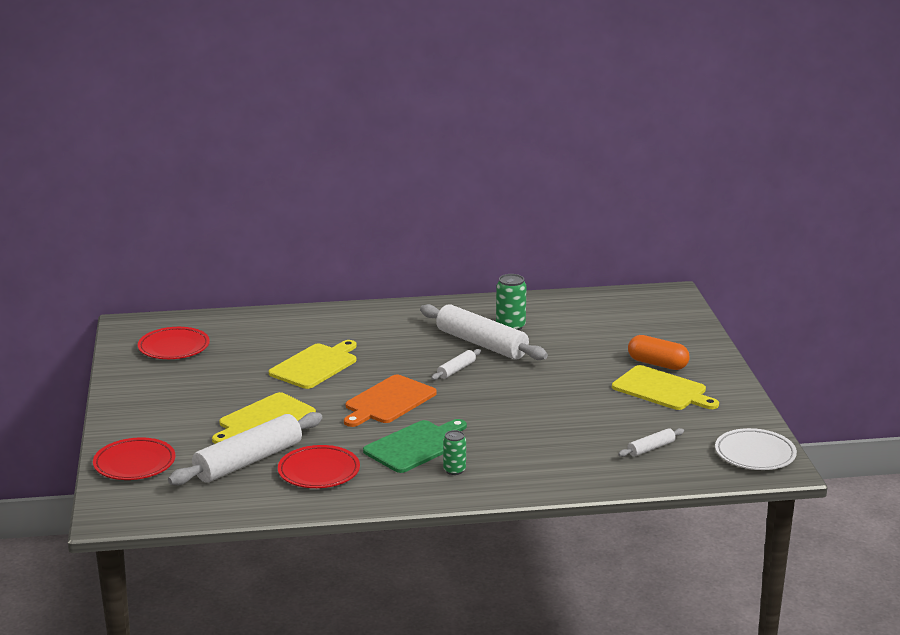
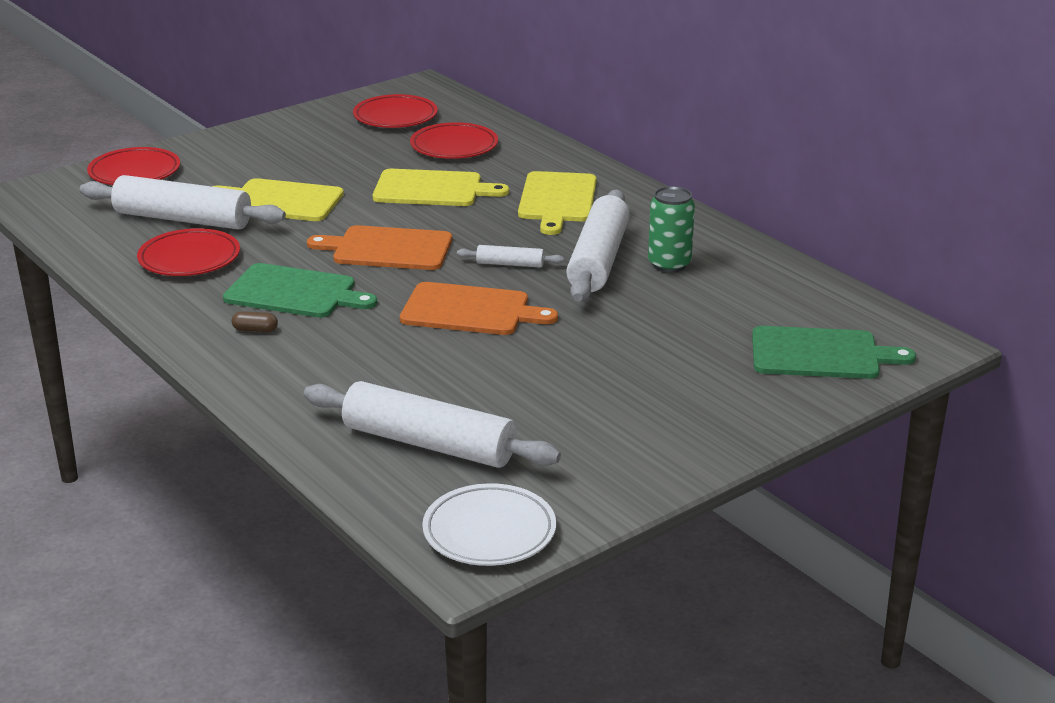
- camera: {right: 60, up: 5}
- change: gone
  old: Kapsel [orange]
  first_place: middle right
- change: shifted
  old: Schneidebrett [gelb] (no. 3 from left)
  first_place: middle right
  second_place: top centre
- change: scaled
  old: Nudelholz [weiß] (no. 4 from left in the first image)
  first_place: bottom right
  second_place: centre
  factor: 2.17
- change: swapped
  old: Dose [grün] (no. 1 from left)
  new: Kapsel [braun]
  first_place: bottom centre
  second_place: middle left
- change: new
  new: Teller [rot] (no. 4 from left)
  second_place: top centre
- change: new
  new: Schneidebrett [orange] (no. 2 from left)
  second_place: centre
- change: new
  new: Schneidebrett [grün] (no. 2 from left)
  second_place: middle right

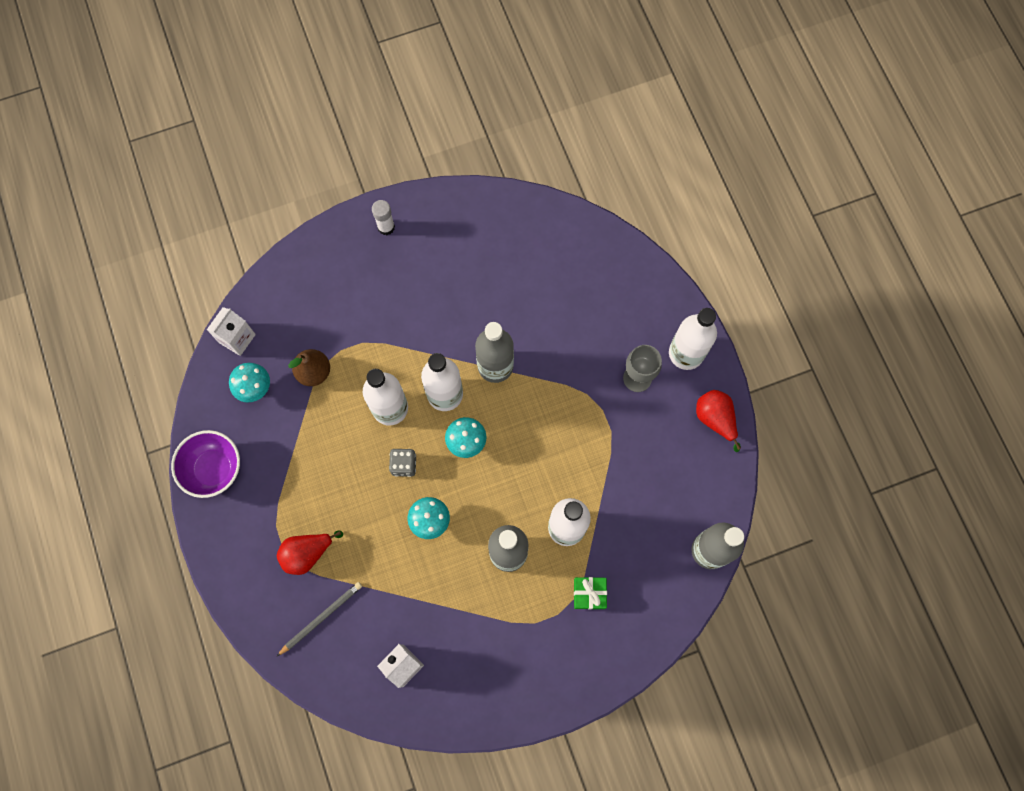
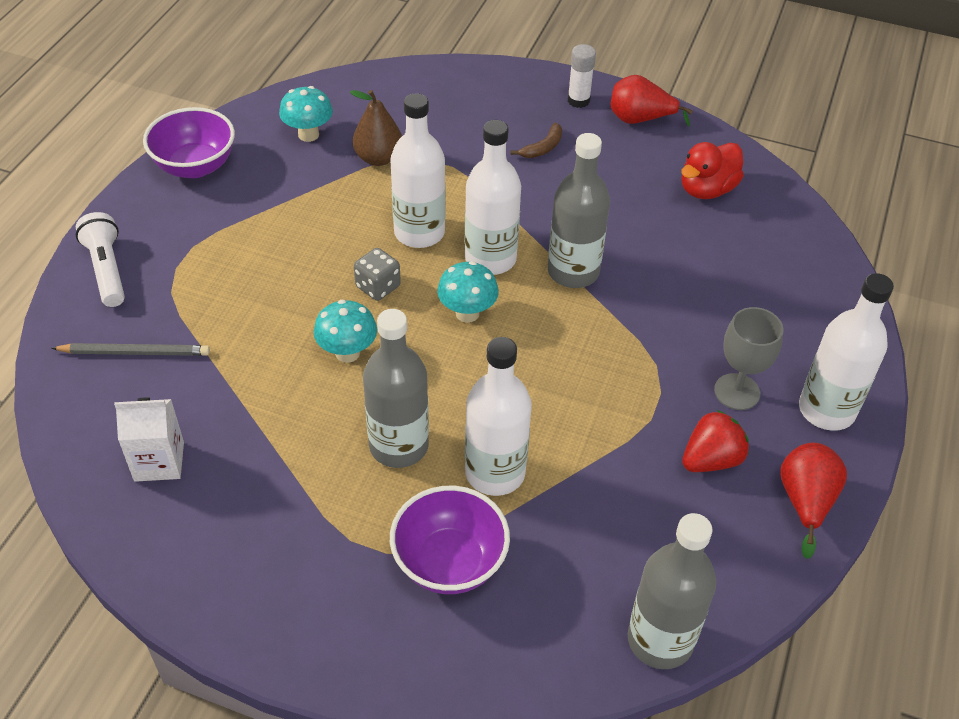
- camera: {right: 40, up: -25}
- change: gone
  old: Getränkekarton [weiß] (no. 1 from left)
  first_place: middle left
- change: shifted
  old: Birne [rot] (no. 1 from left)
  first_place: bottom left
  second_place: top right
- change: swapped
  old: Geschenk [grün]
  new: Schüssel [lila] (no. 2 from left)
  first_place: bottom centre
  second_place: bottom centre
- change: new
  new: Banane [braun]
  second_place: top centre
- change: new
  new: Ente [rot]
  second_place: top right
- change: new
  new: Taschenlampe [weiß]
  second_place: middle left
- change: new
  new: Erdbeere [rot]
  second_place: middle right

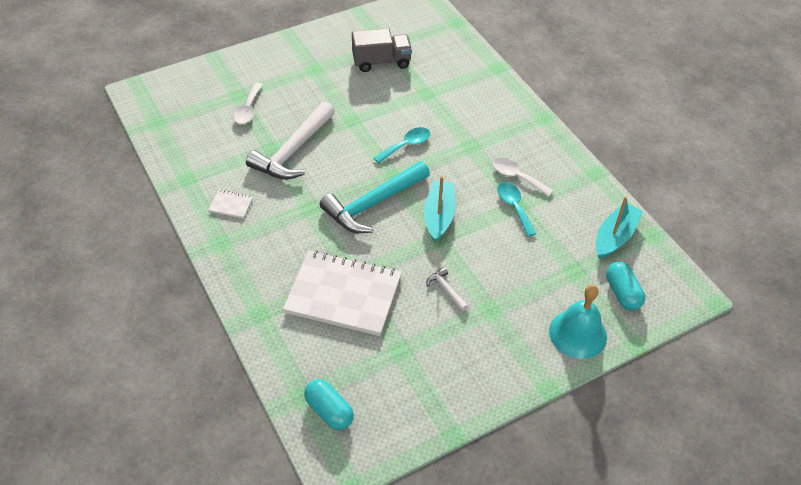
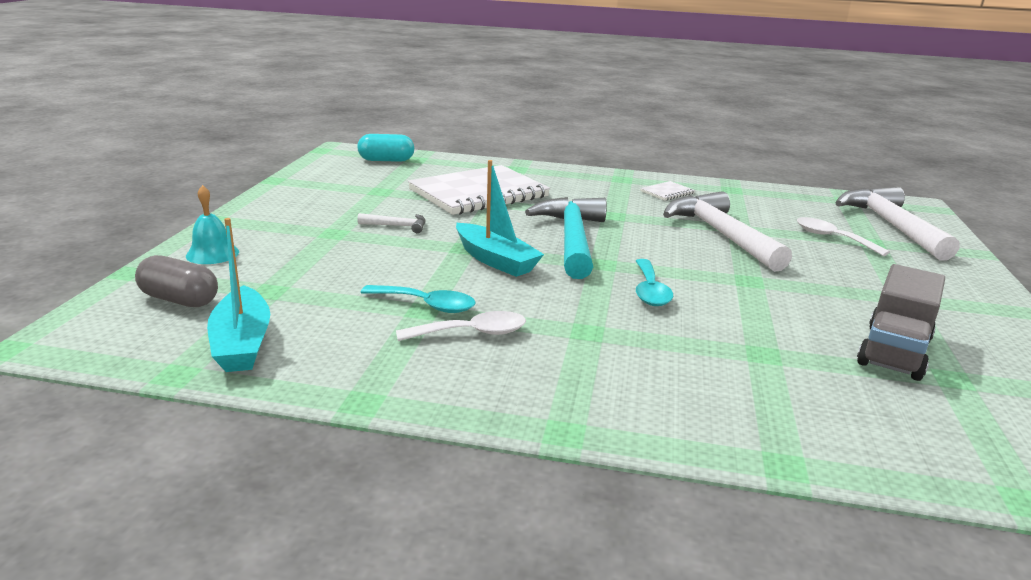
- camera: {right: 130, up: -25}
- change: repainted
  old: Kapsel [türkis] (no. 2 from left)
  new: Kapsel [grau]
  first_place: middle right
  second_place: middle left
- change: scaled
  old: Glocke [türkis]
  first_place: middle right
  second_place: middle left
  factor: 0.63
- change: new
  new: Hammer [weiß] (no. 3 from left)
  second_place: middle right

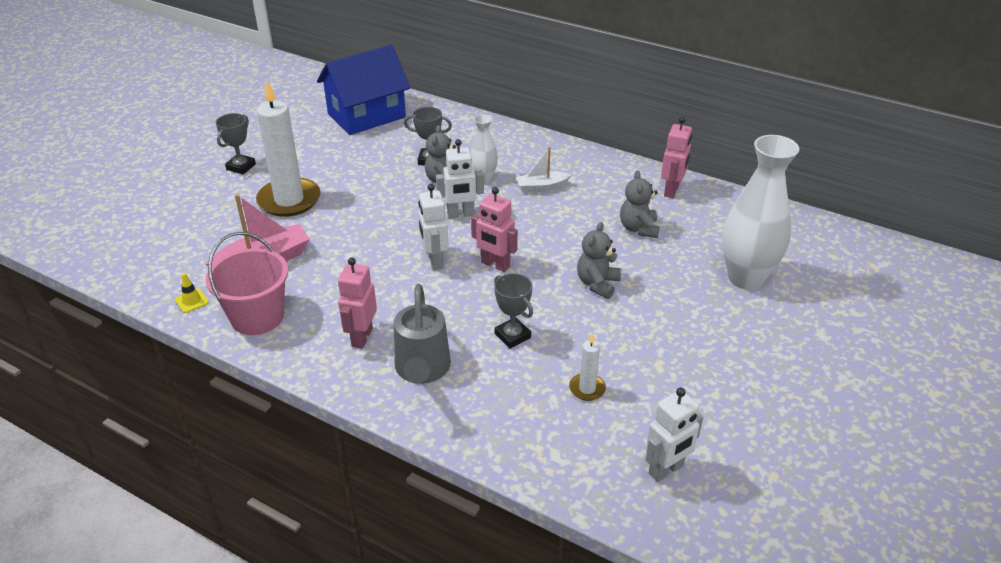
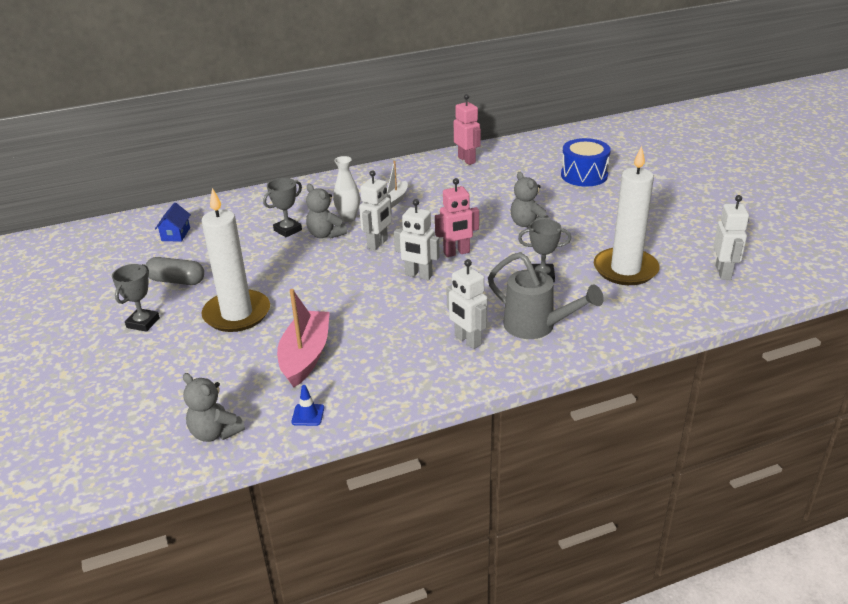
- camera: {right: -50, up: -5}
- change: scaled
  old: Haus [blau]
  first_place: top centre
  second_place: middle left
  factor: 0.4
- change: rotated
  old: Pokal [grau] (no. 1 from left)
  first_place: top left
  second_place: middle left
  degrees: 45
- change: swapped
  old: Vase [weiß] (no. 2 from left)
  new: Trommel [blau]
  first_place: middle right
  second_place: top right
- change: shifted
  old: Teddybär [grau] (no. 3 from left in the first image)
  new: Teddybär [grau] (no. 1 from left)
  first_place: centre
  second_place: bottom left
- change: gone
  old: Eimer [rosa]
  first_place: middle left
- change: repainted
  old: Roboter [rosa] (no. 1 from left)
  new: Roboter [weiß] (no. 3 from left)
  first_place: centre
  second_place: centre
- change: repainted
  old: Leitkegel [gelb]
  new: Leitkegel [blau]
  first_place: middle left
  second_place: bottom centre
- change: scaled
  old: Kerze [weiß] (no. 2 from left)
  first_place: centre
  second_place: middle right
  factor: 2.21
- change: new
  new: Kapsel [grau]
  second_place: middle left

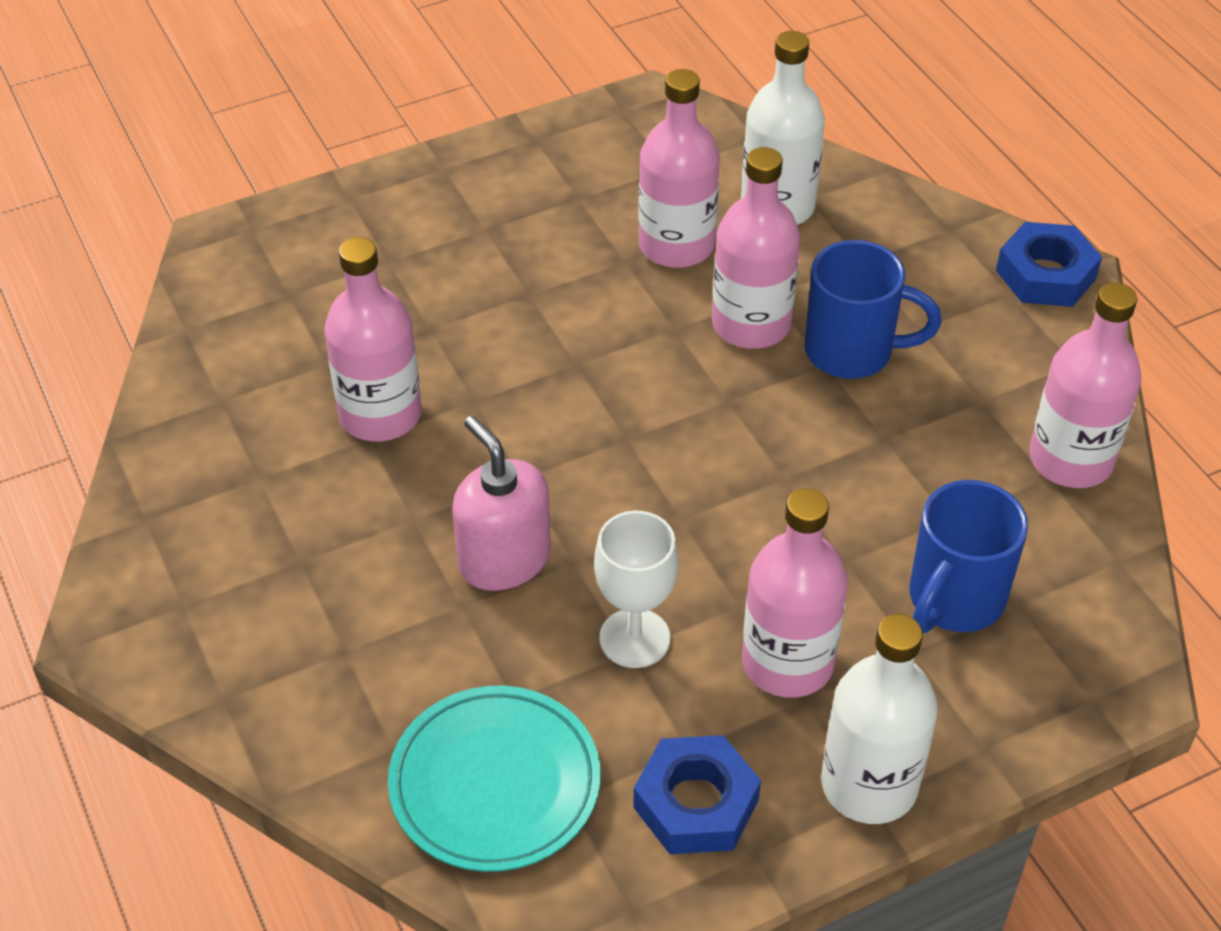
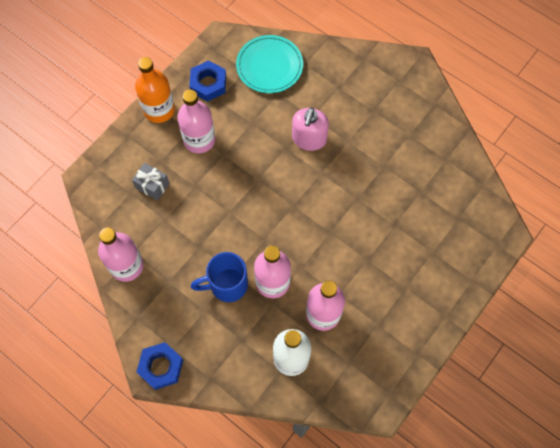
- camera: {right: 155, up: 20}
- change: gone
  old: Flasche [rosa] (no. 1 from left)
  first_place: middle left
- change: rotated
  old: Seifenspender [rosa]
  first_place: centre
  second_place: top centre
  degrees: 75
- change: swapped
  old: Tasse [blau] (no. 2 from left)
  new: Geschenk [grau]
  first_place: middle right
  second_place: middle left
- change: gone
  old: Kelch [weiß]
  first_place: centre
- change: repainted
  old: Flasche [weiß] (no. 2 from left)
  new: Flasche [orange]
  first_place: bottom right
  second_place: top left

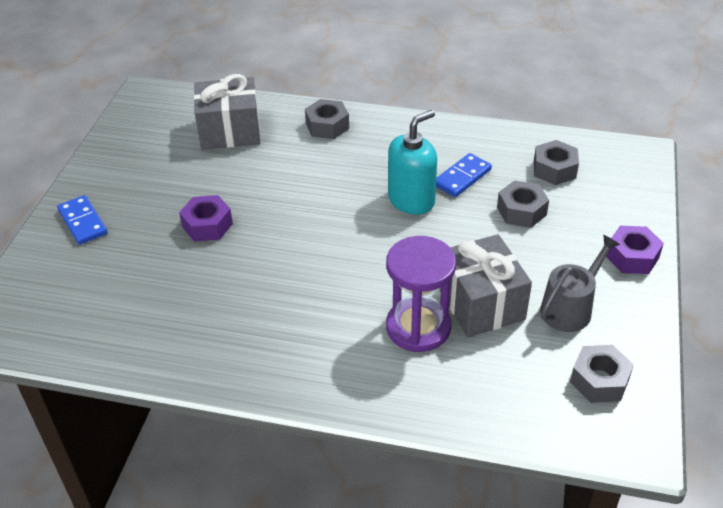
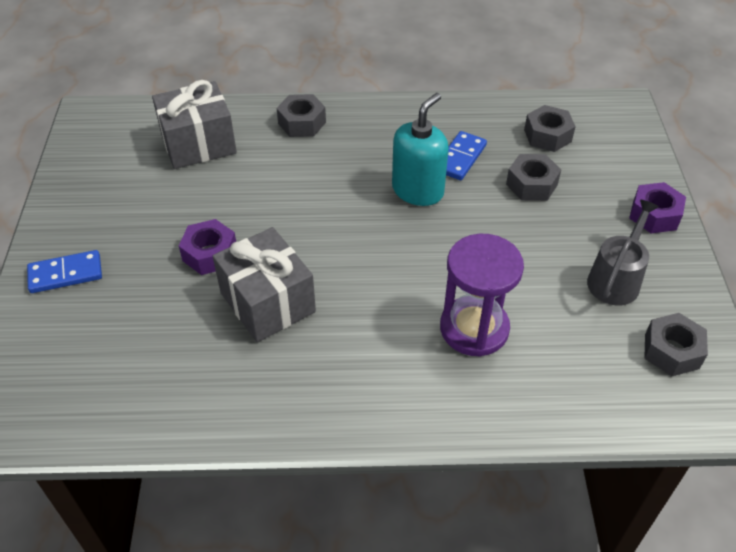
- camera: {right: -15, up: 5}
- change: rotated
  old: Dominostein [blau] (no. 1 from left)
  first_place: middle left
  second_place: middle left
  degrees: -60
- change: shifted
  old: Geschenk [grau] (no. 2 from left)
  first_place: middle right
  second_place: centre

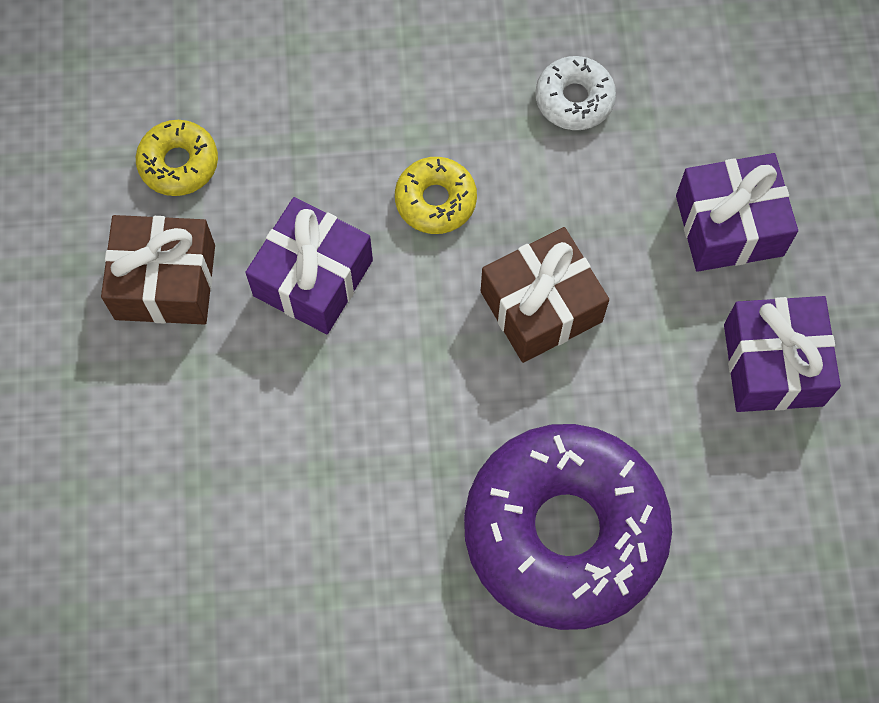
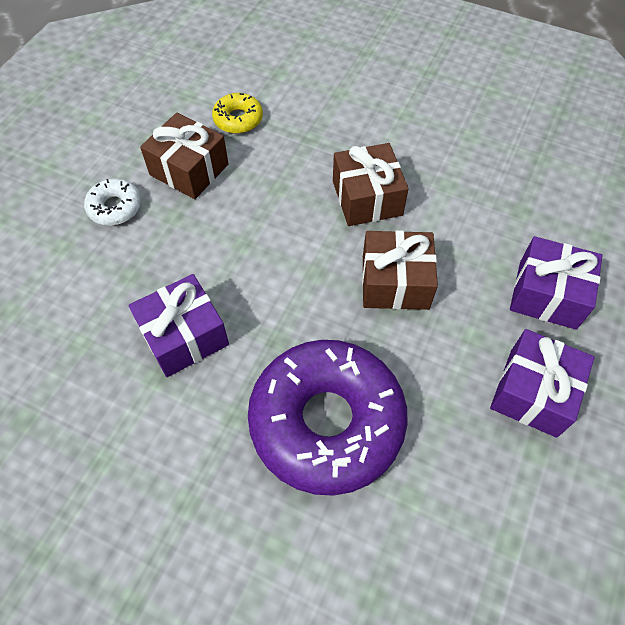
- camera: {right: 30, up: -10}
- change: shifted
  old: Donut [weiß]
  first_place: top centre
  second_place: top left
- change: swapped
  old: Donut [gelb] (no. 2 from left)
  new: Geschenk [braun] (no. 2 from left)
  first_place: top centre
  second_place: top centre
- change: shifted
  old: Geschenk [lila] (no. 1 from left)
  first_place: centre
  second_place: middle left

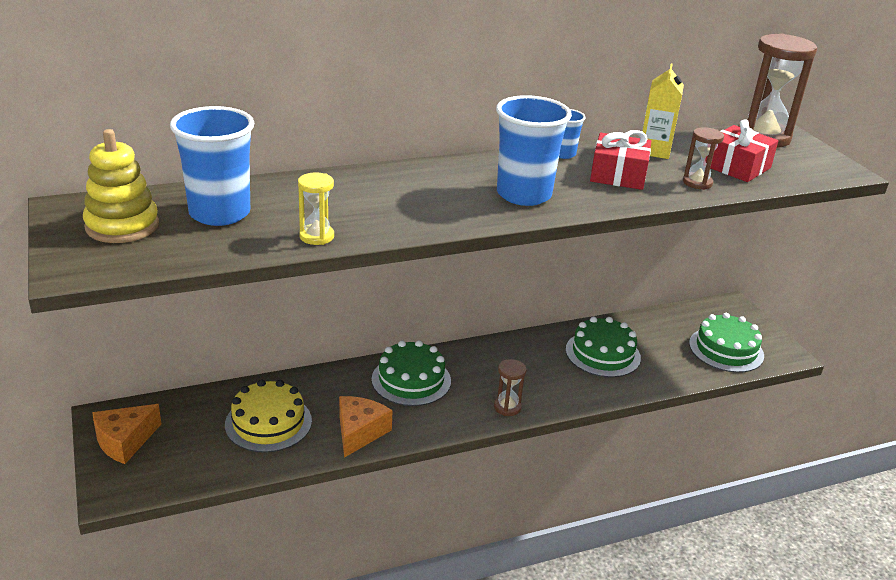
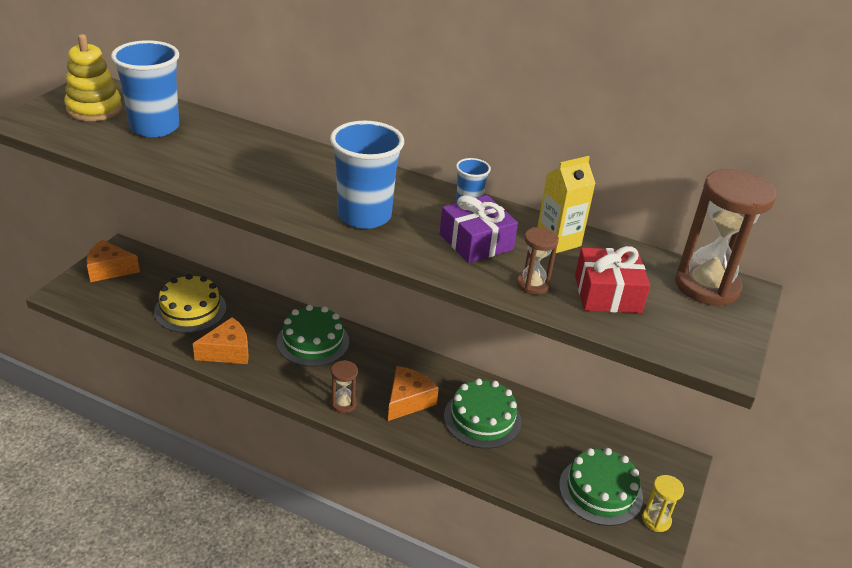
- camera: {right: 45, up: 5}
- change: repainted
  old: Geschenk [rot] (no. 1 from left)
  new: Geschenk [lila]
  first_place: top right
  second_place: centre
- change: shifted
  old: Sanduhr [gelb]
  first_place: centre
  second_place: bottom right
- change: new
  new: Käse [orange] (no. 3 from left)
  second_place: bottom centre

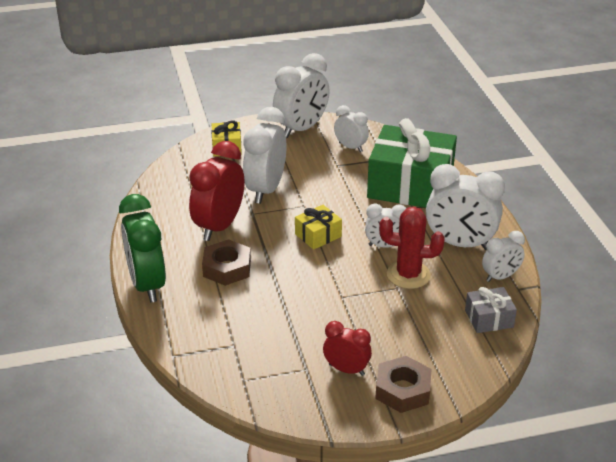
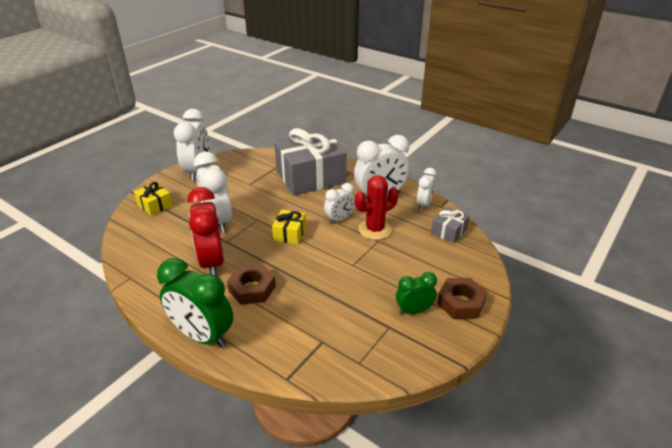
- camera: {right: -40, up: 0}
- change: gone
  old: Wecker [weiß] (no. 3 from left)
  first_place: top centre
- change: repainted
  old: Geschenk [grün]
  new: Geschenk [grau] (no. 1 from left)
  first_place: middle right
  second_place: centre
- change: repainted
  old: Wecker [rot] (no. 2 from left)
  new: Wecker [grün] (no. 2 from left)
  first_place: bottom centre
  second_place: centre

